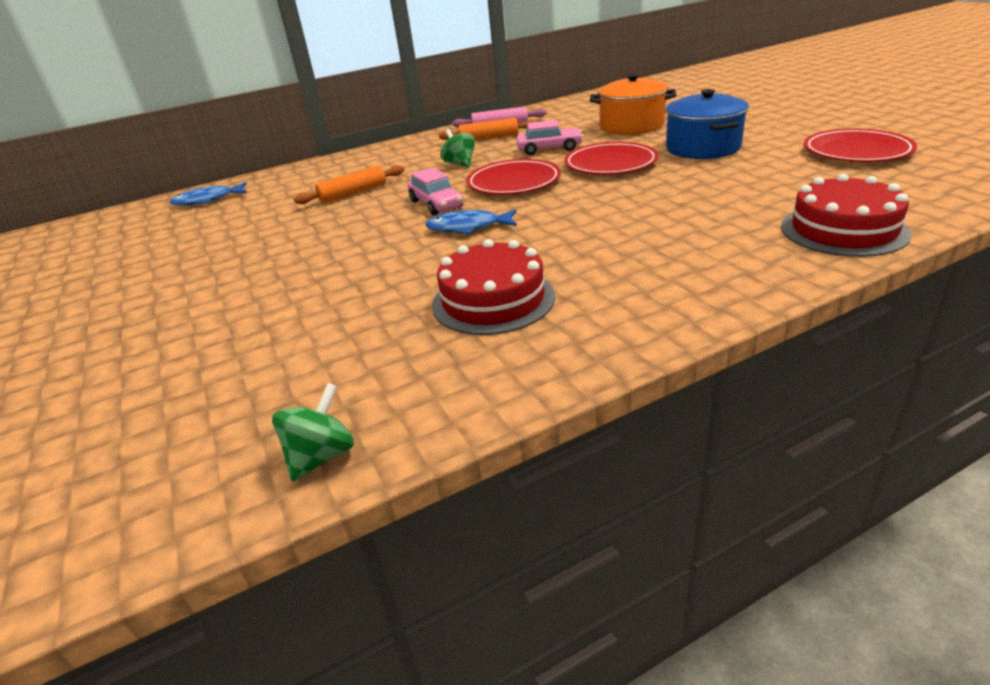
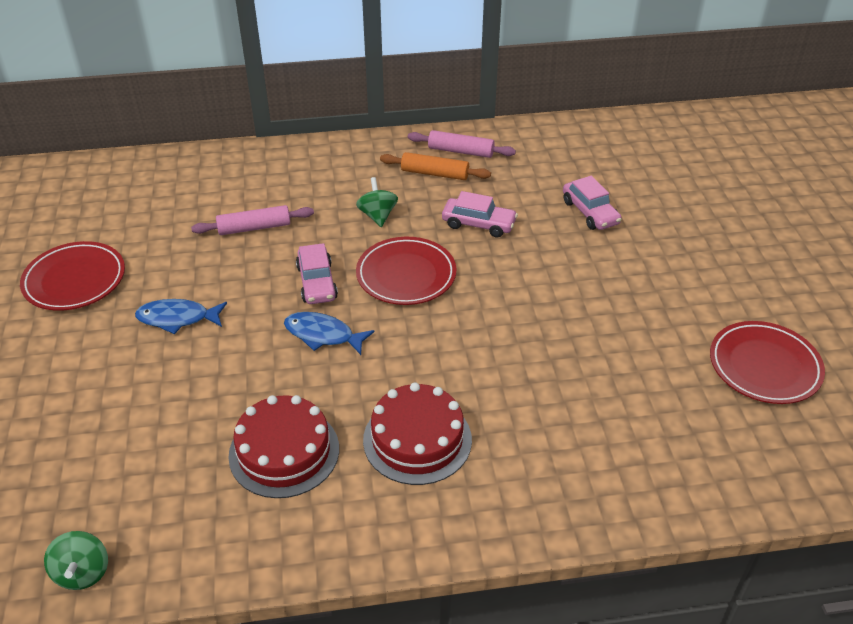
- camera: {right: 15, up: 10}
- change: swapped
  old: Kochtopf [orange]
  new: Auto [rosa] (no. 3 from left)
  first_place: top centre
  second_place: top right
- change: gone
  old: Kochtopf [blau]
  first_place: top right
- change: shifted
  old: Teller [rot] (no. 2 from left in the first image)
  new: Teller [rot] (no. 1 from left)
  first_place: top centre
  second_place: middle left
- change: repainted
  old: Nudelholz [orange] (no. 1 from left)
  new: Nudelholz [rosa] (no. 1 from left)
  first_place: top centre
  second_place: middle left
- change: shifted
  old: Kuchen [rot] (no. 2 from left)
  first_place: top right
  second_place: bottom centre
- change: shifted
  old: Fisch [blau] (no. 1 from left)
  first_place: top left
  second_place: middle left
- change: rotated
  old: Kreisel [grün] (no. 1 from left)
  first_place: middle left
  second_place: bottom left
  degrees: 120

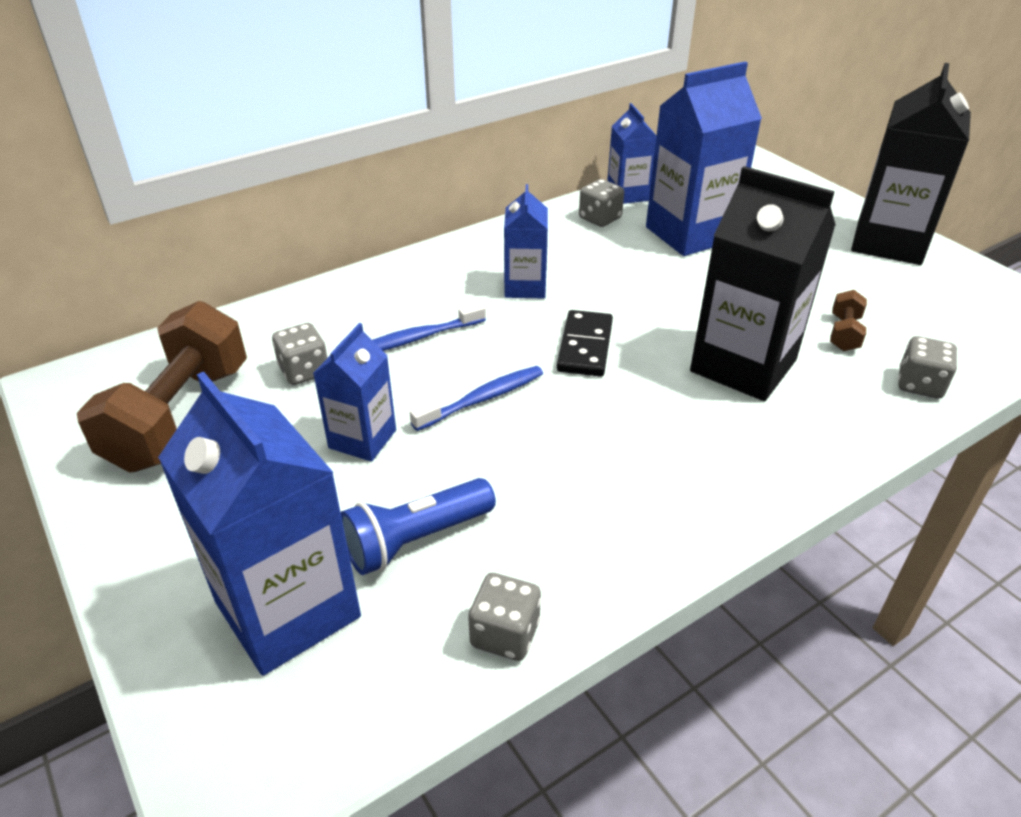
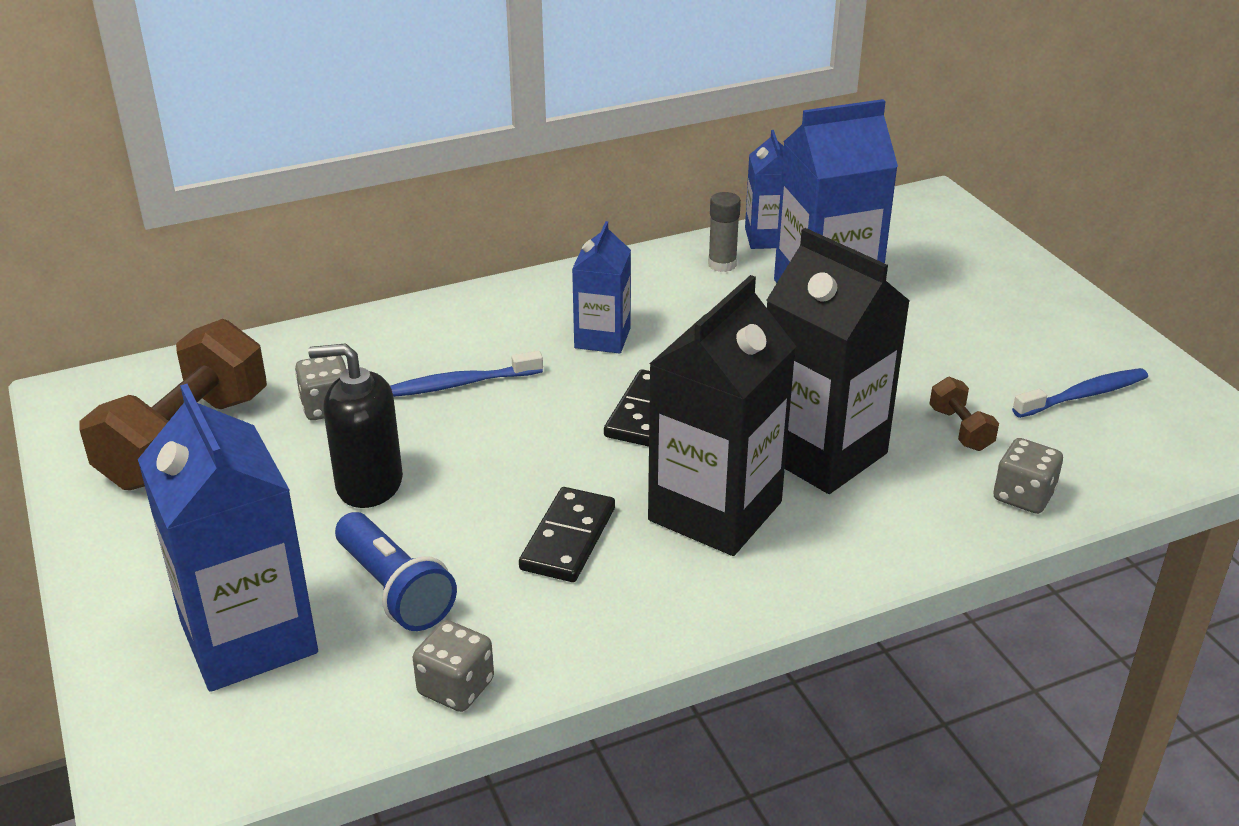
- camera: {right: 10, up: -5}
- change: shifted
  old: Getränkekarton [schwarz] (no. 2 from left in the first image)
  new: Getränkekarton [schwarz] (no. 1 from left)
  first_place: top right
  second_place: centre
- change: swapped
  old: Spielwürfel [grau] (no. 3 from left)
  new: Klebestift [grau]
  first_place: top centre
  second_place: top centre
- change: rotated
  old: Hantel [braun] (no. 2 from left)
  first_place: middle right
  second_place: middle right
  degrees: -45
- change: swapped
  old: Getränkekarton [blau] (no. 2 from left)
  new: Seifenspender [schwarz]
  first_place: centre
  second_place: middle left
- change: shifted
  old: Zahnbürste [blau] (no. 2 from left)
  first_place: centre
  second_place: middle right
- change: rotated
  old: Taschenlampe [blau]
  first_place: centre
  second_place: bottom left
  degrees: -105
- change: new
  new: Dominostein [schwarz] (no. 1 from left)
  second_place: centre

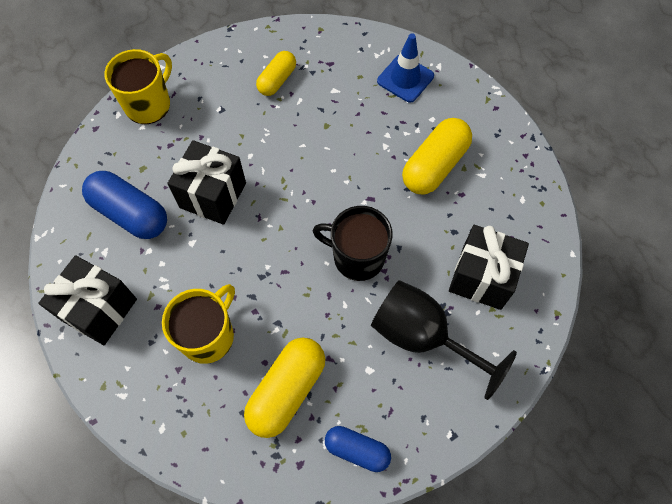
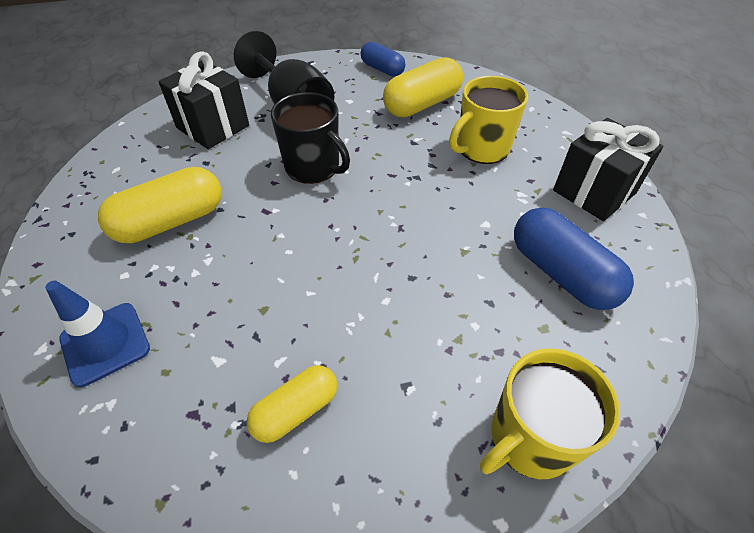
- camera: {right: -160, up: -15}
- change: gone
  old: Geschenk [schwarz] (no. 2 from left)
  first_place: middle left

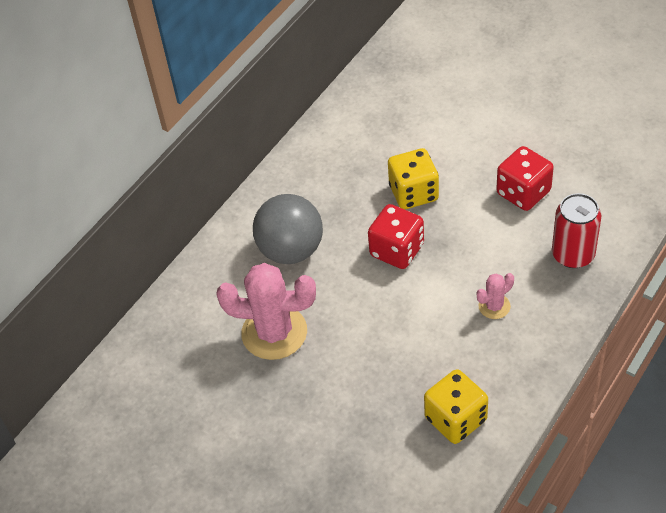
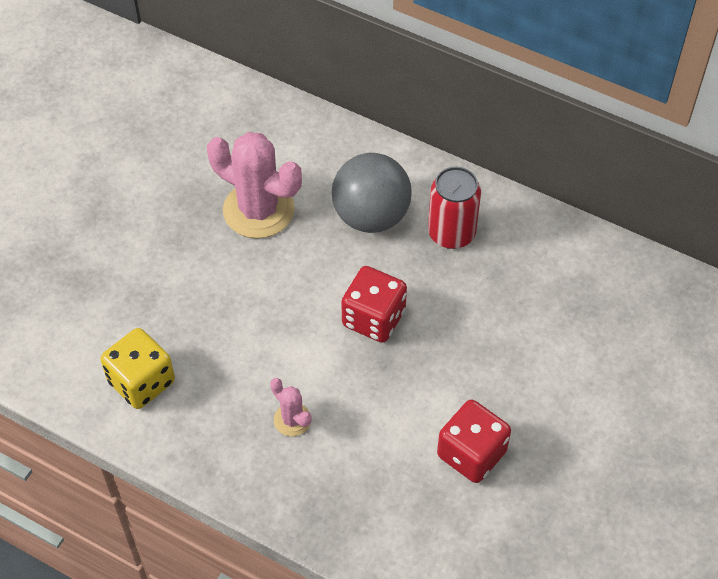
- camera: {right: 80, up: 5}
- change: gone
  old: Spielwürfel [gelb] (no. 1 from left)
  first_place: centre
- change: shifted
  old: Dose [rot]
  first_place: middle right
  second_place: centre
- change: rotated
  old: Kaktus [rosa] (no. 1 from left)
  first_place: centre
  second_place: top centre
  degrees: -60

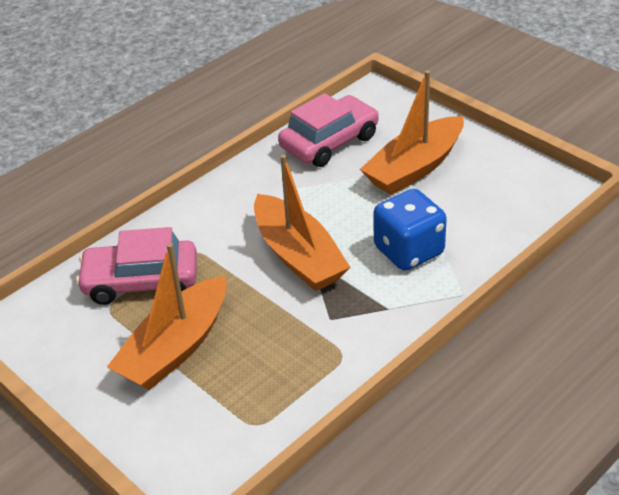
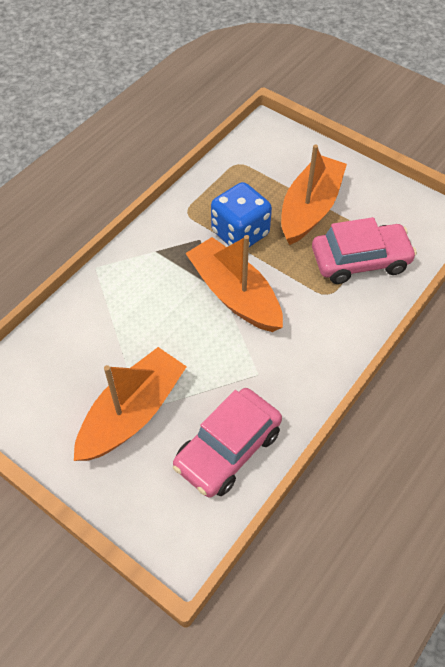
- camera: {right: 170, up: 15}
- change: shifted
  old: Spielwürfel [blau]
  first_place: centre
  second_place: top centre

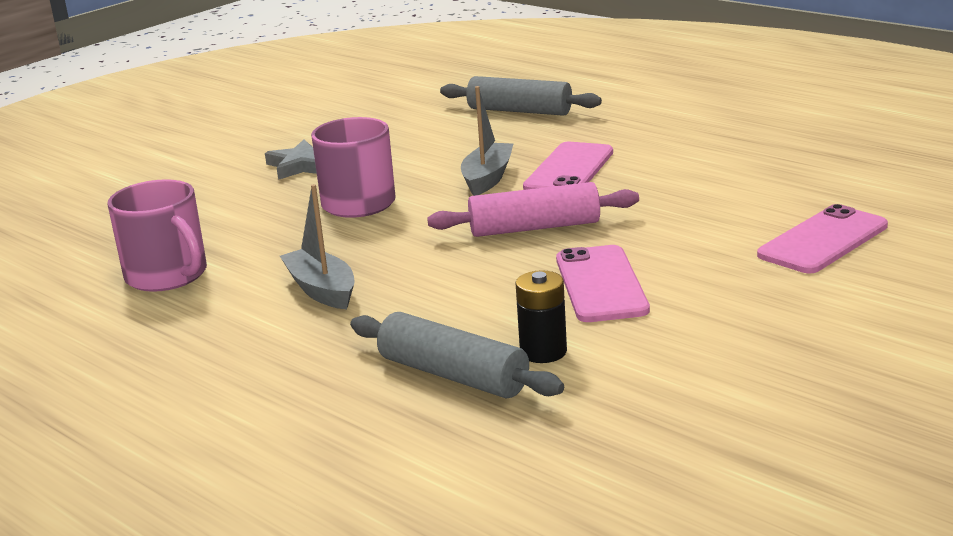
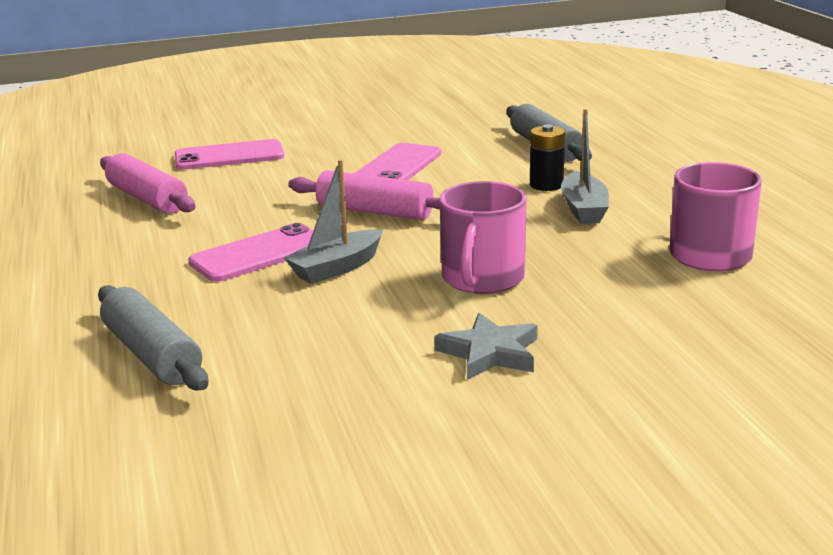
- camera: {right: -150, up: 0}
- change: shifted
  old: Batterie [schwarz]
  first_place: centre
  second_place: top centre
- change: new
  new: Nudelholz [rosa] (no. 1 from left)
  second_place: top left

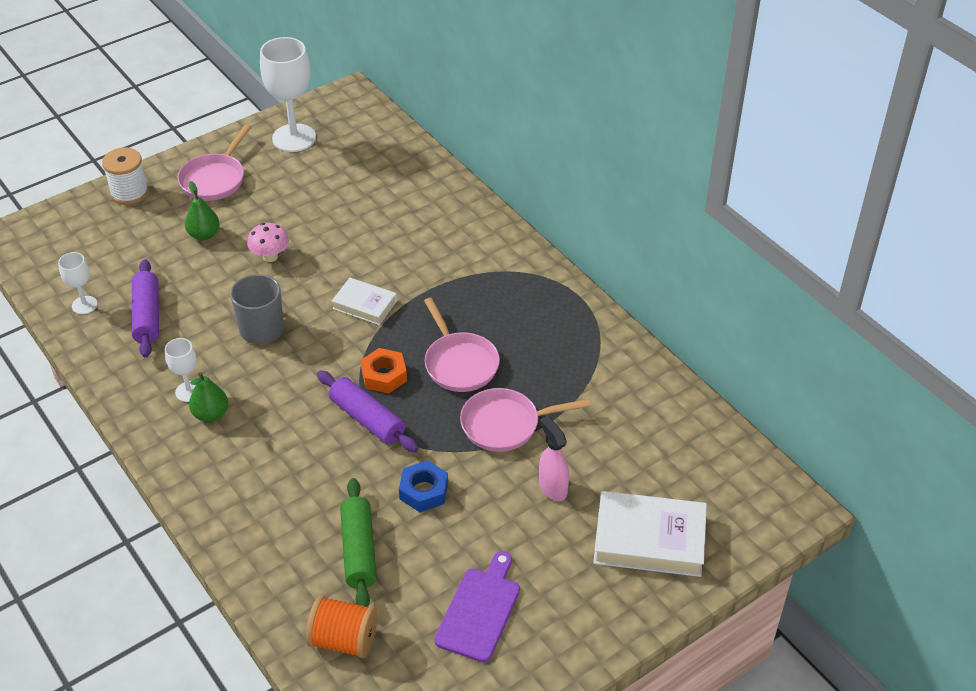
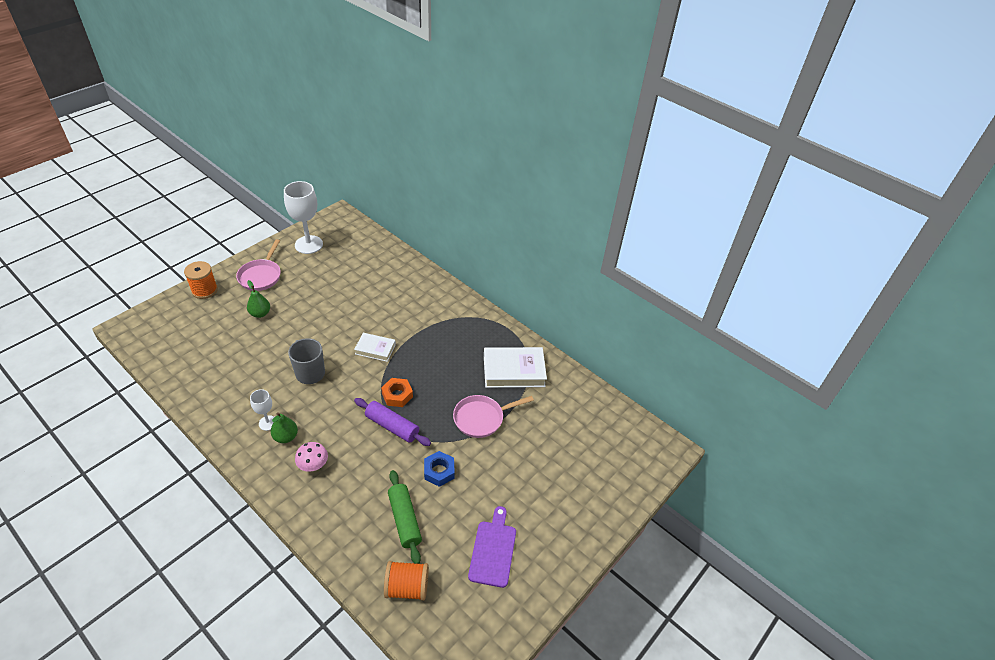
- camera: {right: -15, up: 0}
- change: repainted
  old: Garnrolle [weiß]
  new: Garnrolle [orange] (no. 1 from left)
  first_place: top left
  second_place: middle left
- change: shifted
  old: Pilz [rosa]
  first_place: middle left
  second_place: bottom left
- change: gone
  old: Kelch [weiß] (no. 1 from left)
  first_place: middle left
- change: gone
  old: Nudelholz [lila] (no. 1 from left)
  first_place: middle left
- change: gone
  old: Pfanne [rosa] (no. 2 from left)
  first_place: centre
- change: gone
  old: Sprühflasche [rosa]
  first_place: centre
- change: shifted
  old: Buch [weiß] (no. 2 from left)
  first_place: bottom centre
  second_place: centre

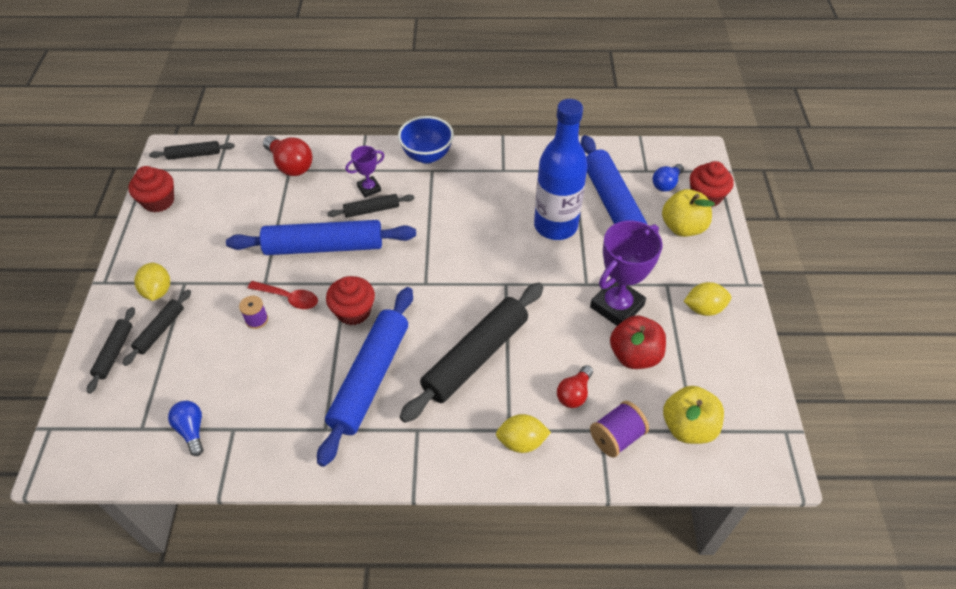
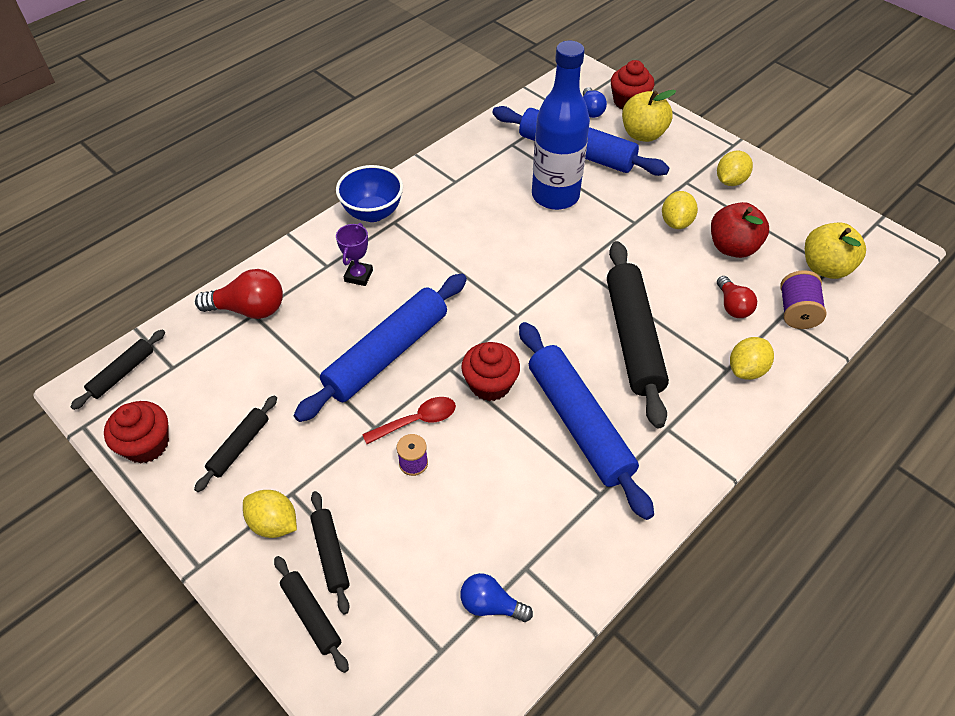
- camera: {right: -45, up: 0}
- change: shifted
  old: Nudelholz [schwarz] (no. 4 from left in the first image)
  new: Nudelholz [schwarz] (no. 2 from left)
  first_place: centre
  second_place: middle left
- change: swapped
  old: Pokal [lila] (no. 2 from left)
  new: Zitrone [gelb] (no. 2 from left)
  first_place: centre
  second_place: top right

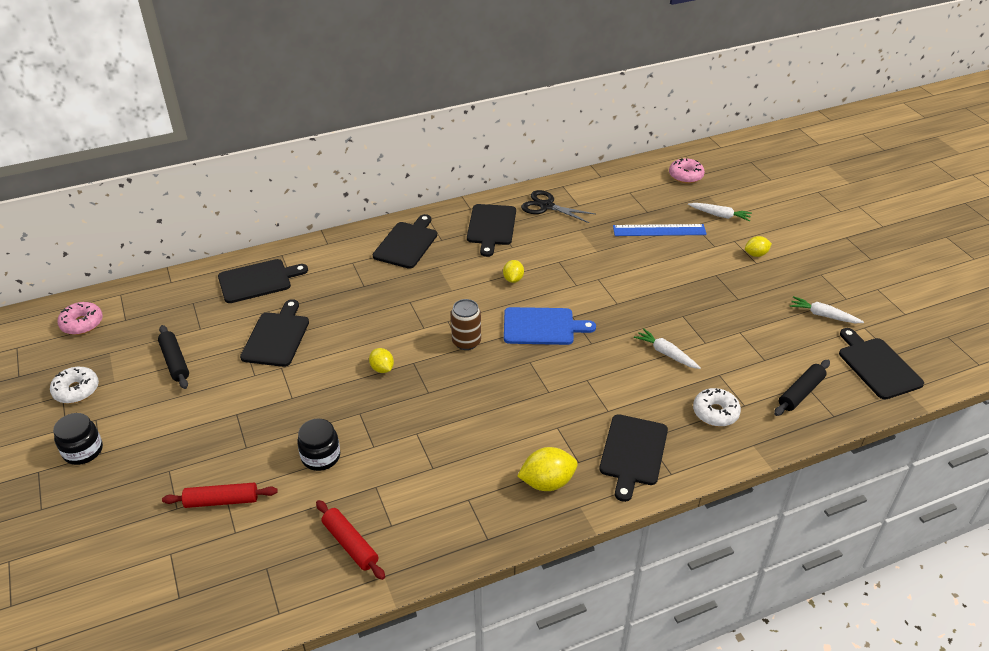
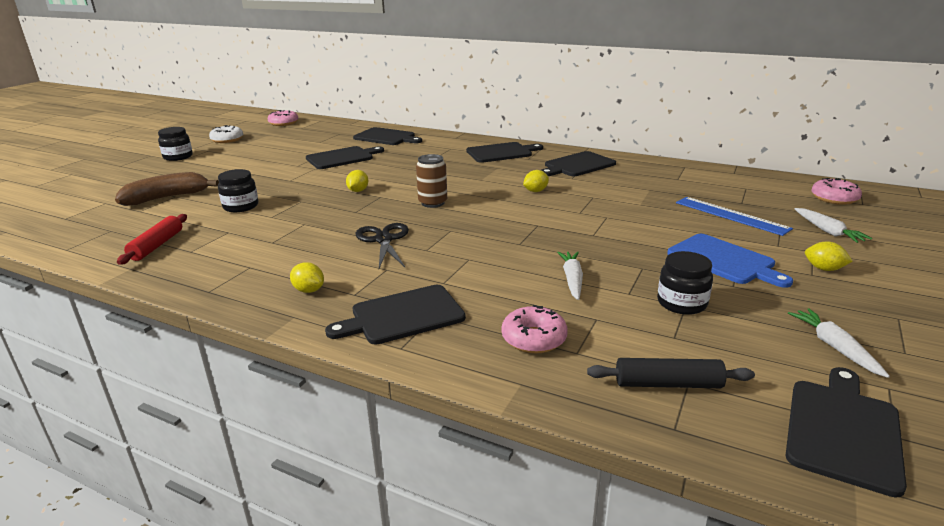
- camera: {right: 50, up: -15}
- change: shifted
  old: Schere [schwarz]
  first_place: top centre
  second_place: centre
- change: shifted
  old: Schneidebrett [blau]
  first_place: centre
  second_place: middle right
- change: gone
  old: Nudelholz [schwarz] (no. 1 from left)
  first_place: middle left
- change: repainted
  old: Donut [weiß] (no. 2 from left)
  new: Donut [rosa] (no. 2 from left)
  first_place: middle right
  second_place: centre
- change: scaled
  old: Zitrone [gelb] (no. 3 from left in the first image)
  first_place: bottom centre
  second_place: middle left
  factor: 0.61
- change: swapped
  old: Nudelholz [rot] (no. 1 from left)
  new: Banane [braun]
  first_place: bottom left
  second_place: middle left
- change: new
  new: Einmachglas [schwarz] (no. 3 from left)
  second_place: middle right

